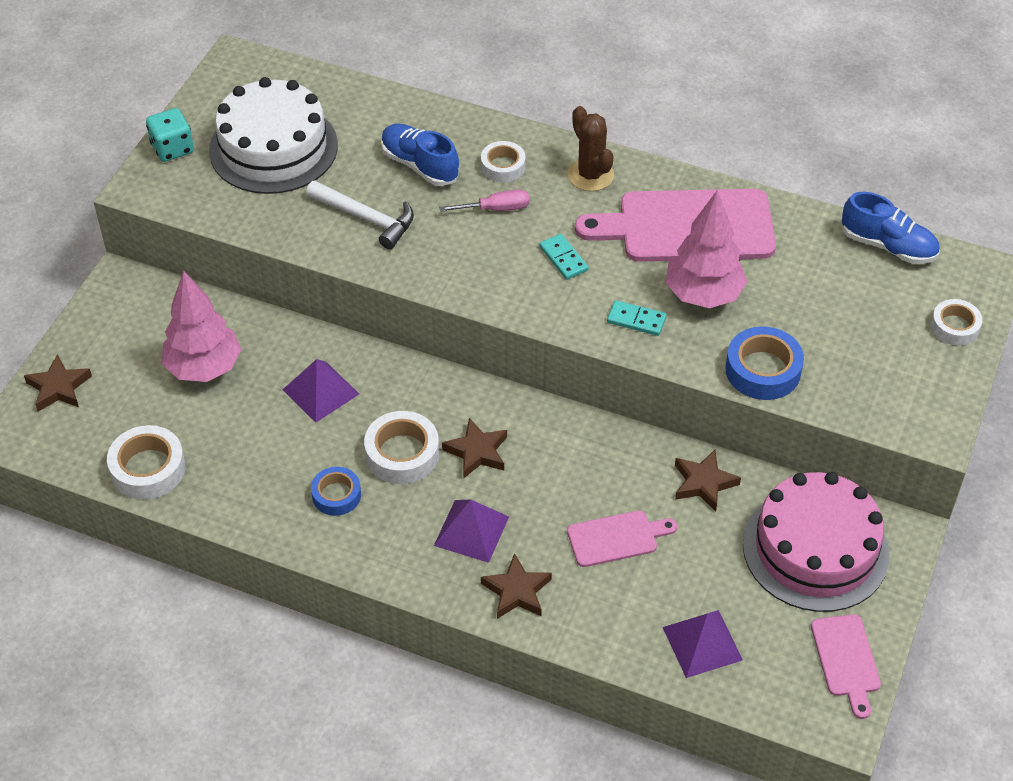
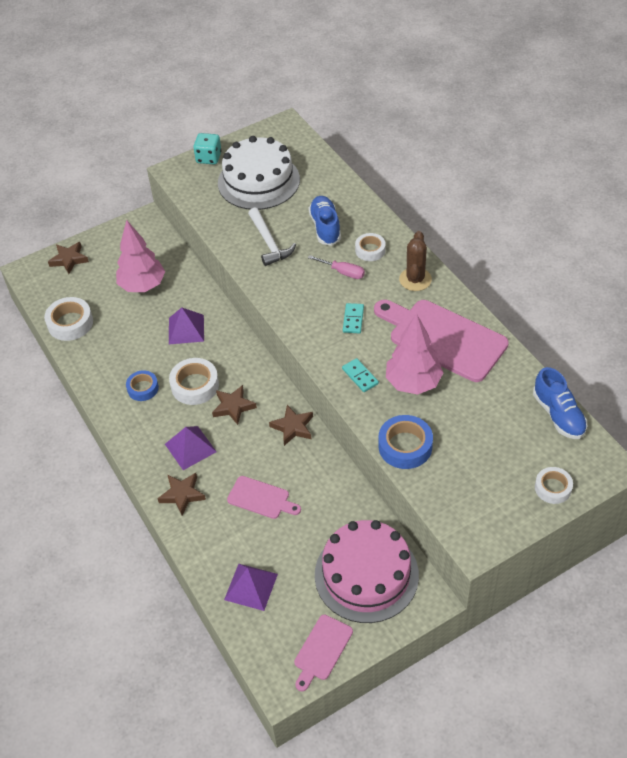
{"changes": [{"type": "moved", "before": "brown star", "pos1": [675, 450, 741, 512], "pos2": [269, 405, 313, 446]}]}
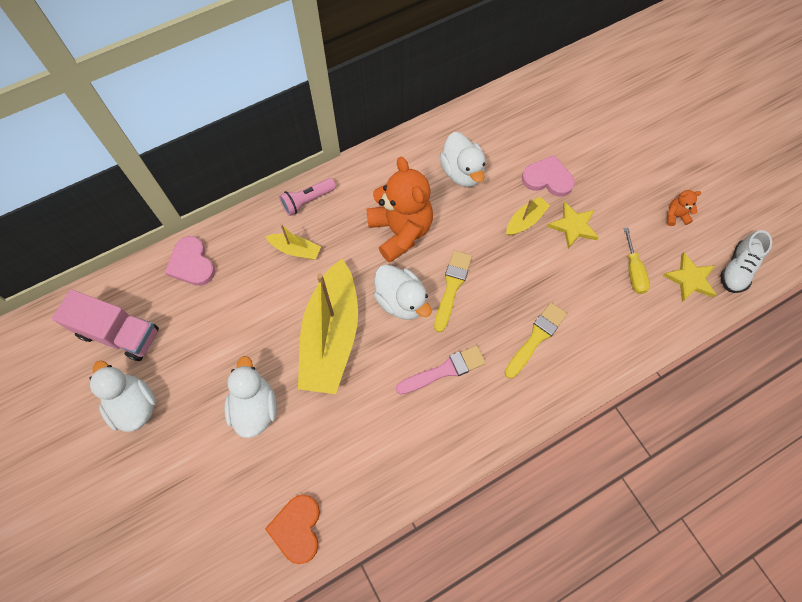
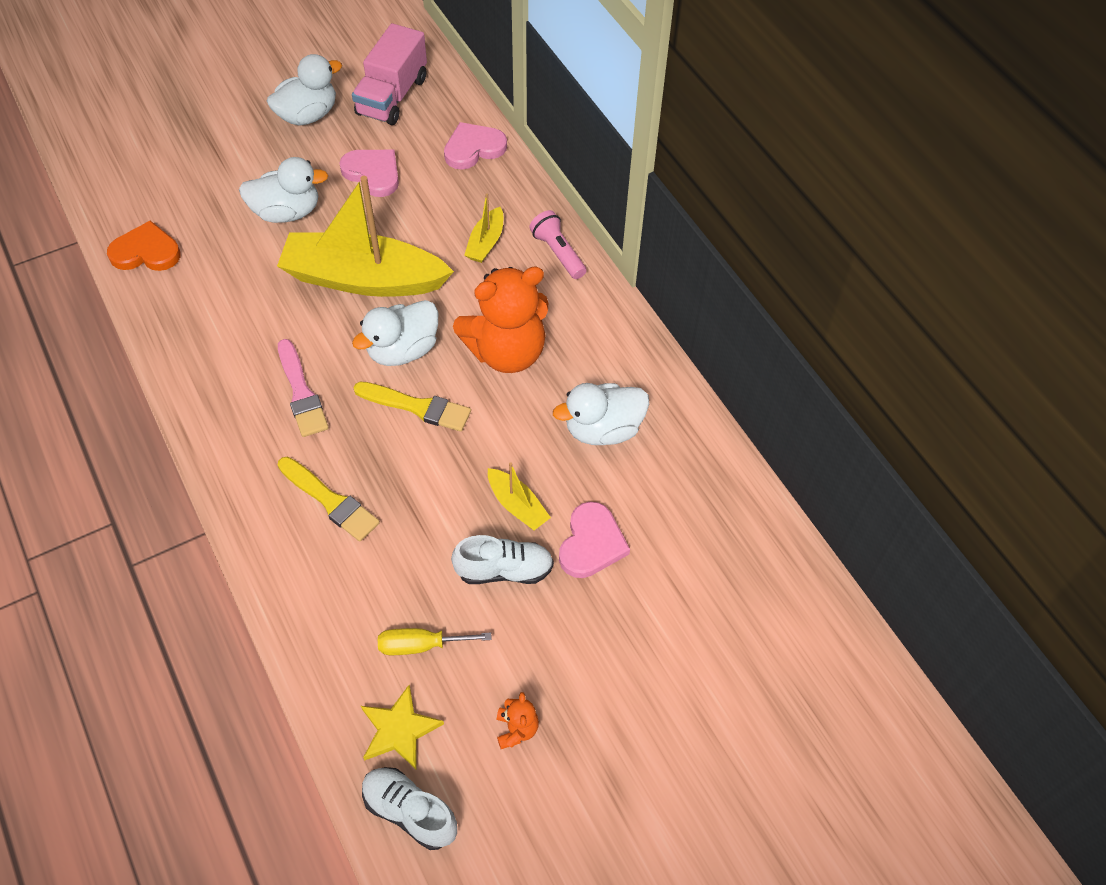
{"changes": [{"type": "added", "after": "pink heart", "pos2": [339, 150, 399, 197]}, {"type": "replaced", "before": "yellow star", "after": "white shoe", "pos1": [547, 202, 599, 249], "pos2": [451, 535, 554, 584]}]}
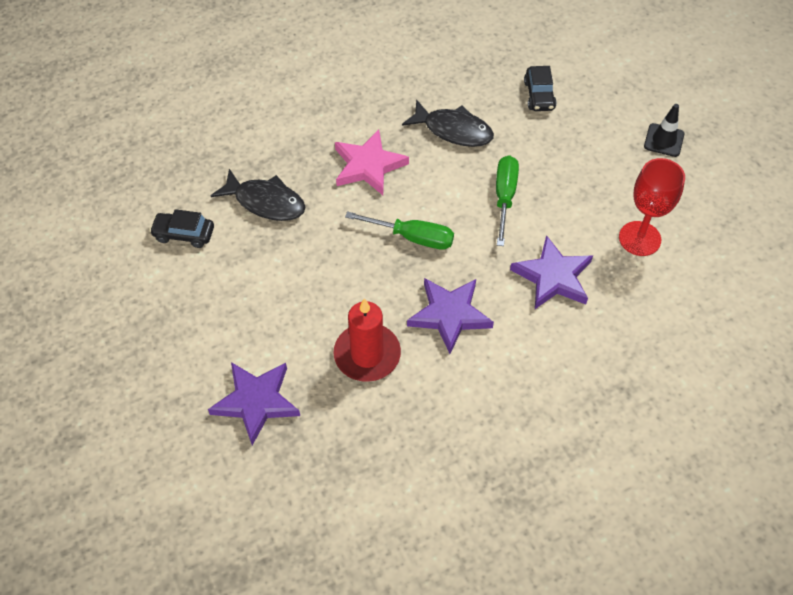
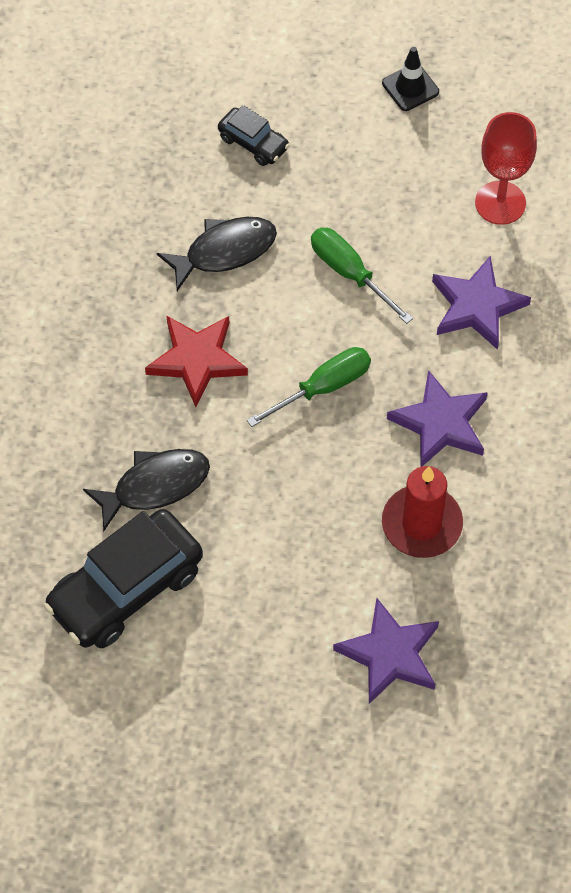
{"changes": [{"type": "recoloured", "before": "pink star", "after": "red star", "pos1": [335, 129, 409, 195], "pos2": [145, 316, 248, 407]}, {"type": "resized", "before": "black car", "pos1": [149, 209, 214, 248], "pos2": [43, 509, 203, 648], "scale": 1.99}]}
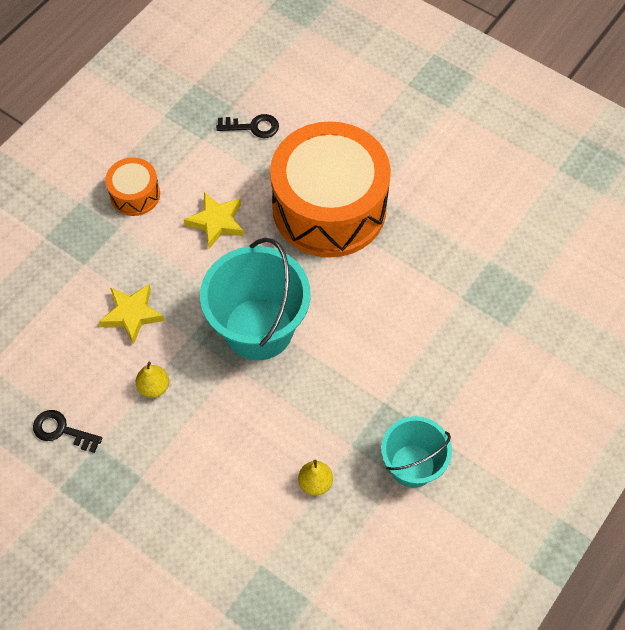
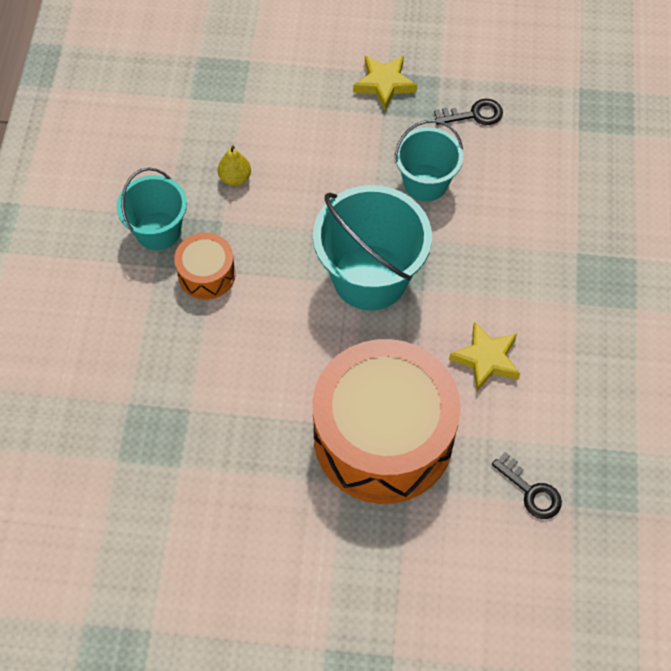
{"changes": [{"type": "moved", "before": "yellow star", "pos1": [99, 284, 165, 345], "pos2": [353, 55, 417, 111]}, {"type": "moved", "before": "orange drum", "pos1": [105, 157, 160, 216], "pos2": [174, 233, 236, 300]}, {"type": "replaced", "before": "yellow pear", "after": "turquoise bucket", "pos1": [136, 362, 169, 398], "pos2": [395, 120, 463, 202]}, {"type": "turned", "before": "black key", "pos1": [216, 114, 279, 138], "pos2": [492, 452, 562, 519], "turn": -105}]}
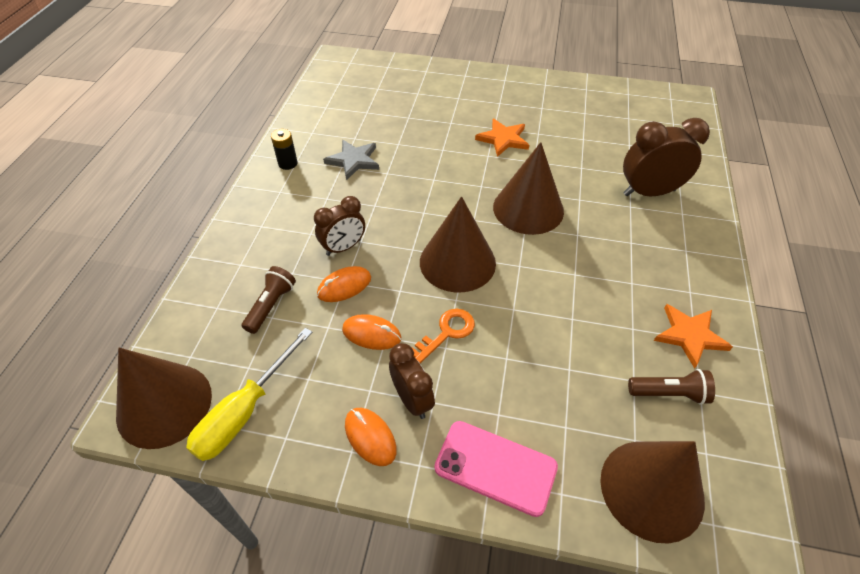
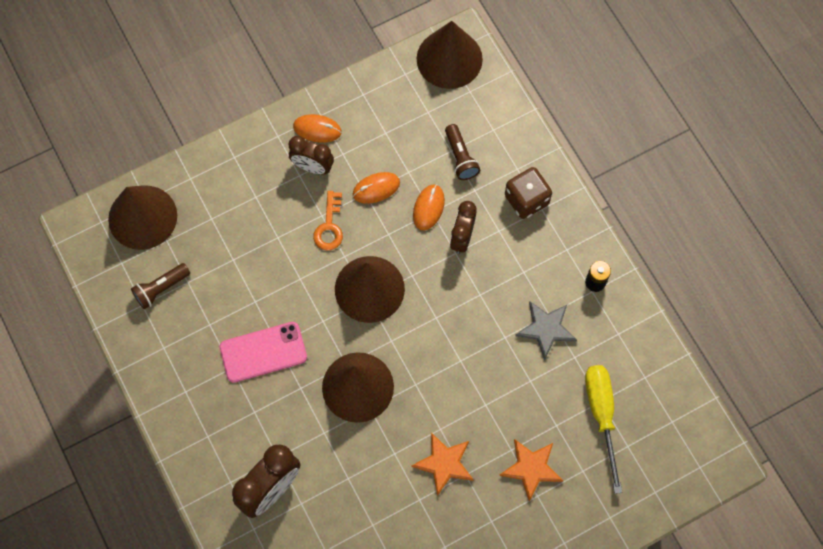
{"changes": [{"type": "added", "after": "brown dice", "pos2": [505, 167, 552, 219]}, {"type": "moved", "before": "yellow screwdriver", "pos1": [186, 328, 312, 461], "pos2": [585, 365, 623, 494]}, {"type": "moved", "before": "pink phone", "pos1": [434, 421, 558, 517], "pos2": [220, 322, 307, 383]}, {"type": "moved", "before": "orange star", "pos1": [654, 304, 733, 369], "pos2": [499, 439, 563, 501]}]}
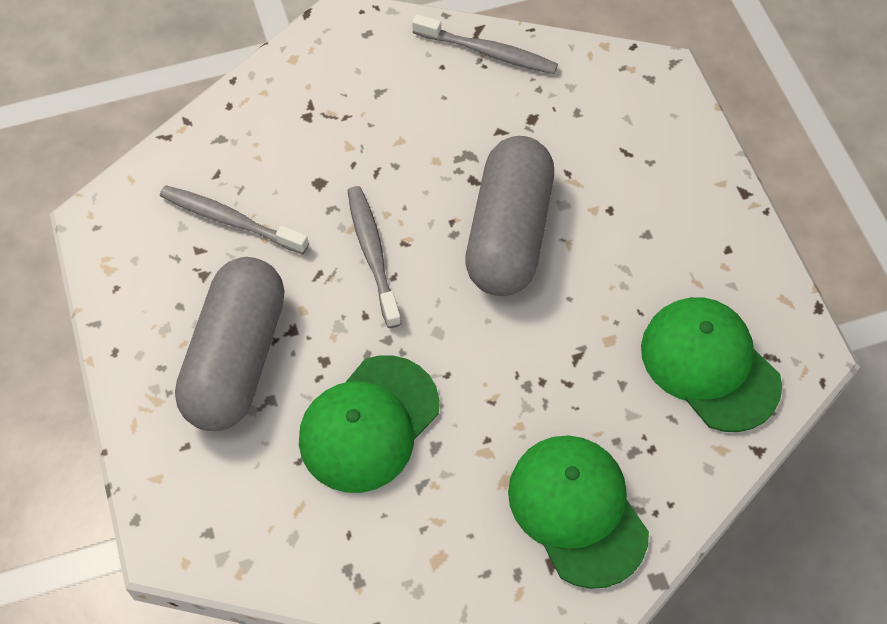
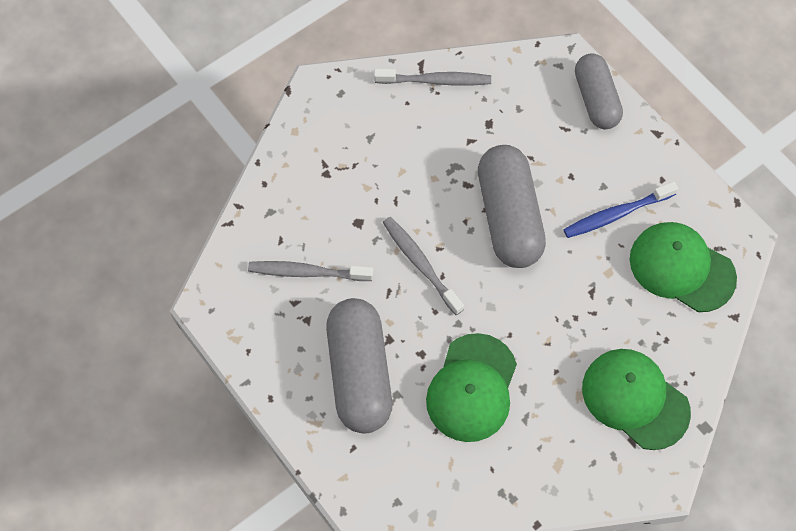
{"changes": [{"type": "added", "after": "blue toothbrush", "pos2": [563, 181, 678, 238]}, {"type": "added", "after": "grey capsule", "pos2": [575, 53, 623, 129]}]}
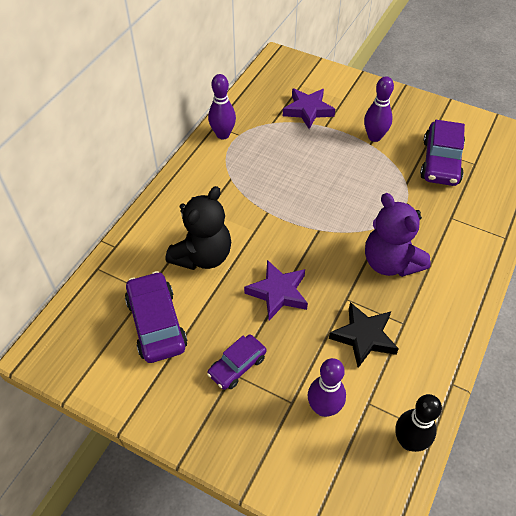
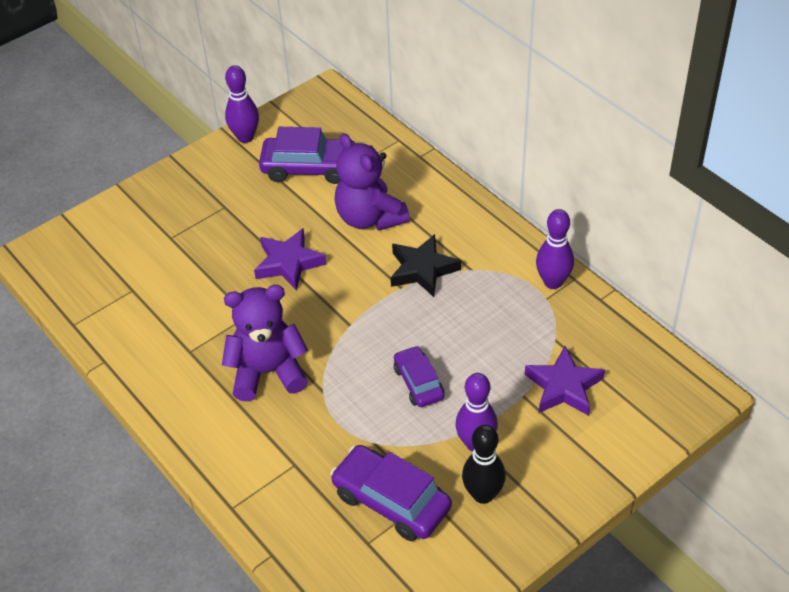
{"changes": [{"type": "moved", "before": "purple car", "pos1": [207, 335, 266, 390], "pos2": [394, 346, 444, 407]}, {"type": "moved", "before": "purple bowling pin", "pos1": [308, 358, 346, 417], "pos2": [225, 65, 259, 143]}, {"type": "moved", "before": "black star", "pos1": [329, 302, 399, 368], "pos2": [391, 234, 461, 297]}, {"type": "moved", "before": "black bowling pin", "pos1": [395, 394, 442, 452], "pos2": [462, 425, 506, 504]}, {"type": "recoloured", "before": "black teddy bear", "after": "purple teddy bear", "pos1": [166, 186, 231, 270], "pos2": [334, 133, 410, 231]}]}
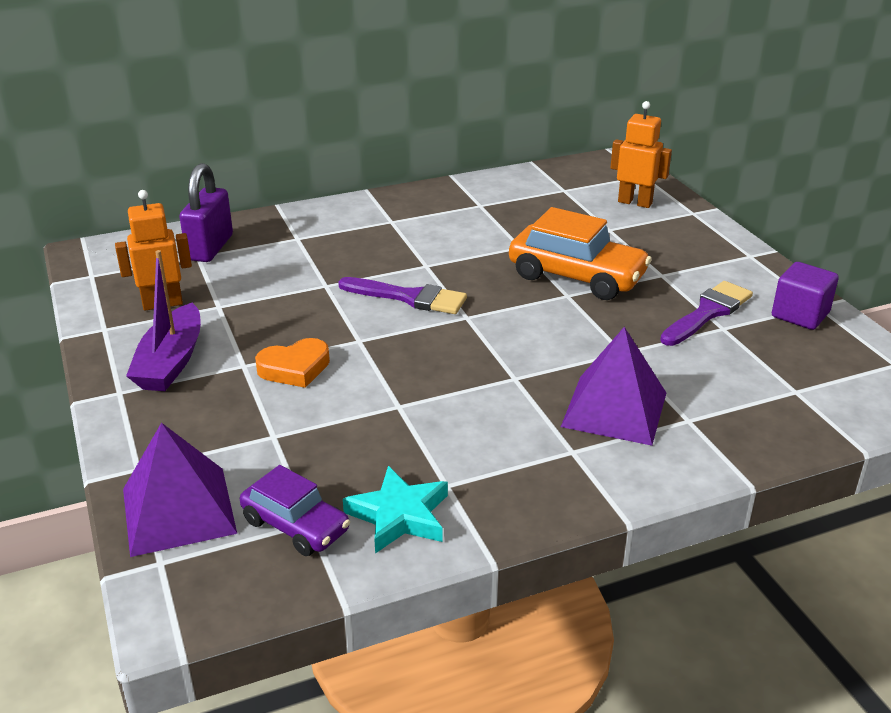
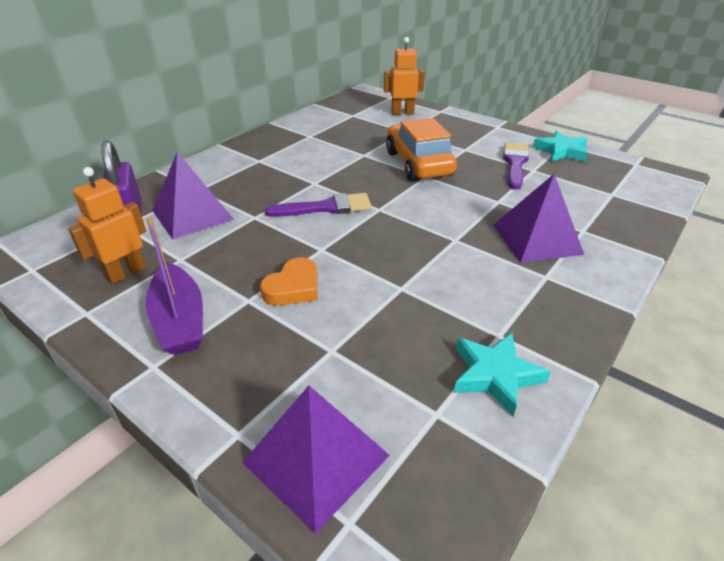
{"changes": [{"type": "removed", "before": "purple car", "pos1": [240, 465, 350, 556]}, {"type": "added", "after": "purple pyramid", "pos2": [153, 152, 234, 240]}, {"type": "replaced", "before": "purple cube", "after": "turquoise star", "pos1": [772, 262, 839, 330], "pos2": [533, 131, 588, 162]}, {"type": "turned", "before": "orange car", "pos1": [509, 207, 652, 300], "pos2": [386, 118, 457, 181], "turn": -105}]}
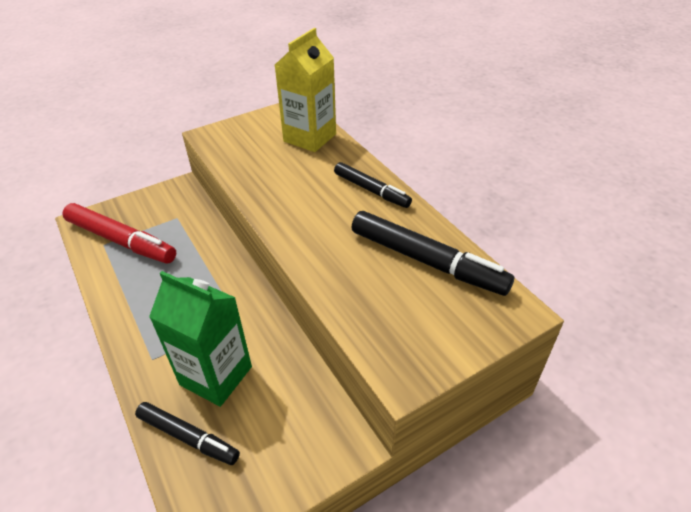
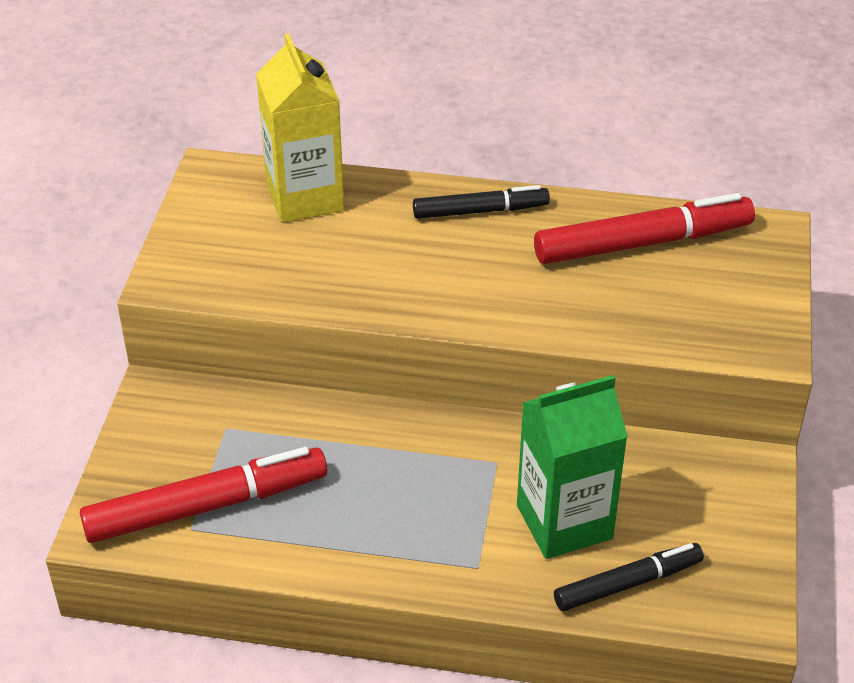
{"changes": [{"type": "recoloured", "before": "black marker", "after": "red marker", "pos1": [351, 211, 514, 296], "pos2": [534, 193, 755, 264]}]}
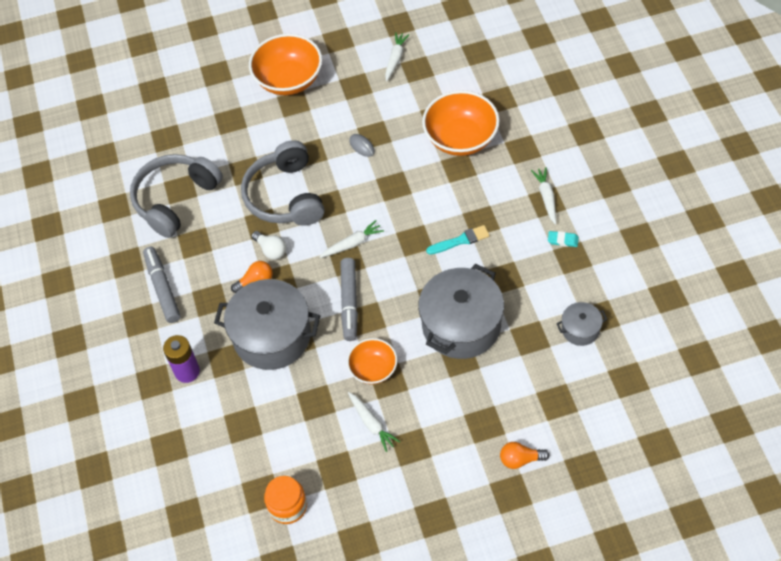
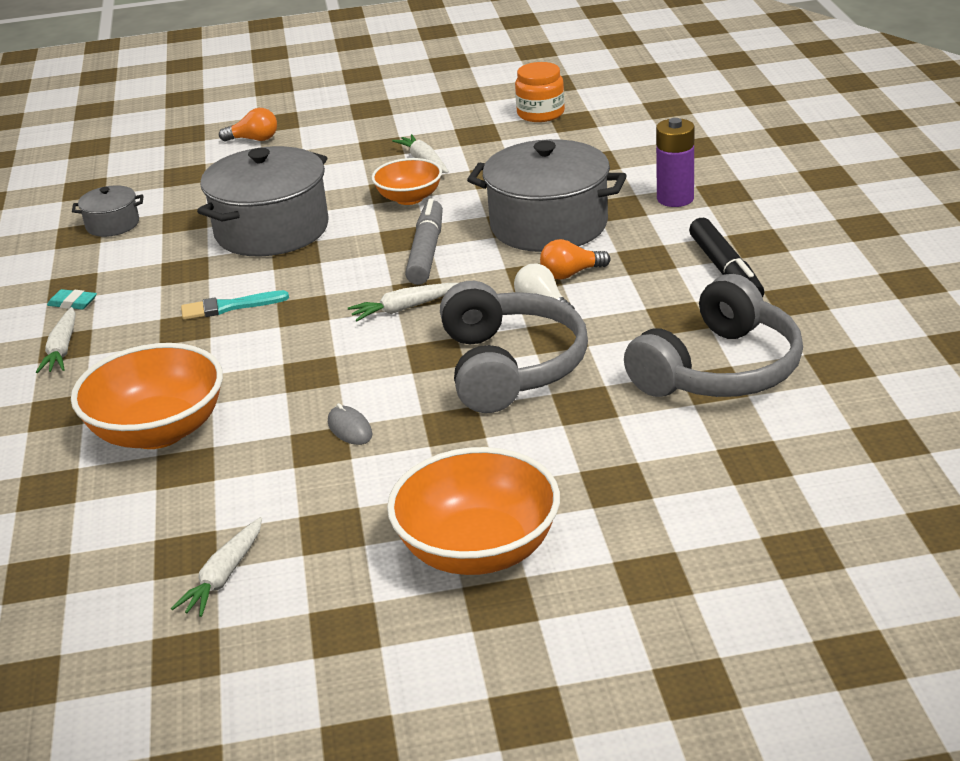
{"changes": [{"type": "recoloured", "before": "grey marker", "after": "black marker", "pos1": [143, 247, 181, 323], "pos2": [689, 218, 764, 298]}]}
